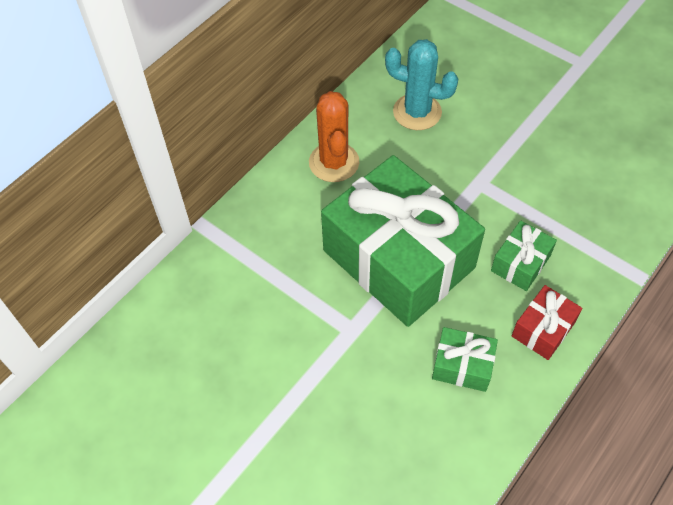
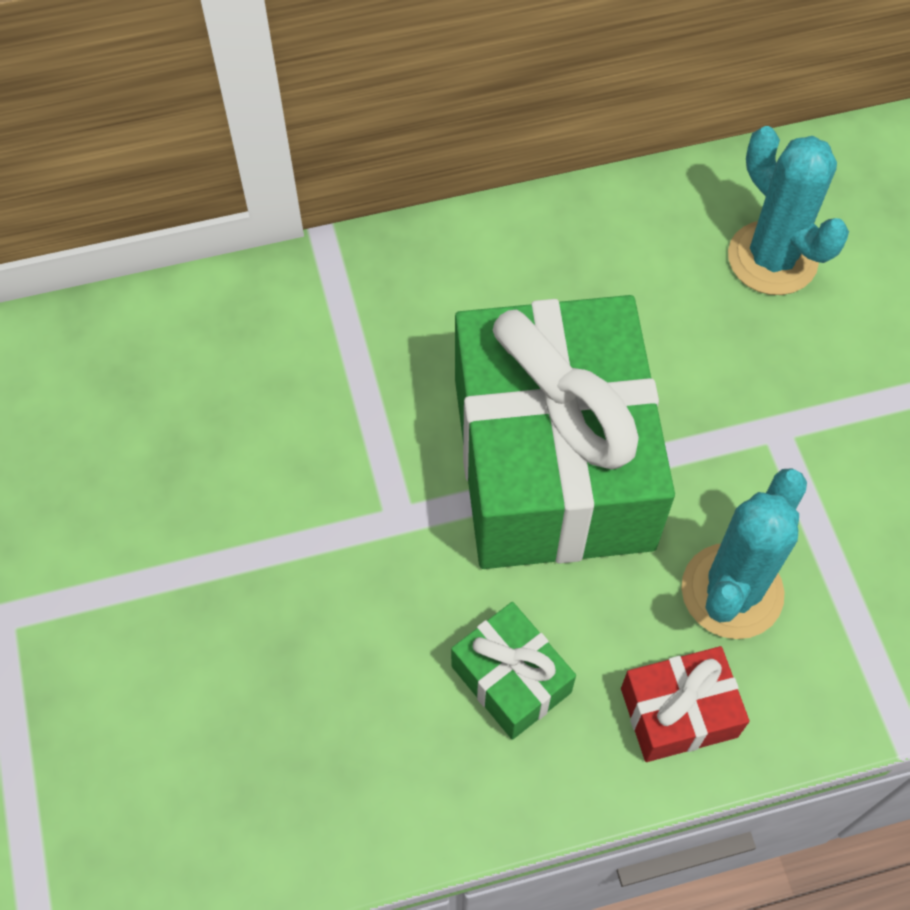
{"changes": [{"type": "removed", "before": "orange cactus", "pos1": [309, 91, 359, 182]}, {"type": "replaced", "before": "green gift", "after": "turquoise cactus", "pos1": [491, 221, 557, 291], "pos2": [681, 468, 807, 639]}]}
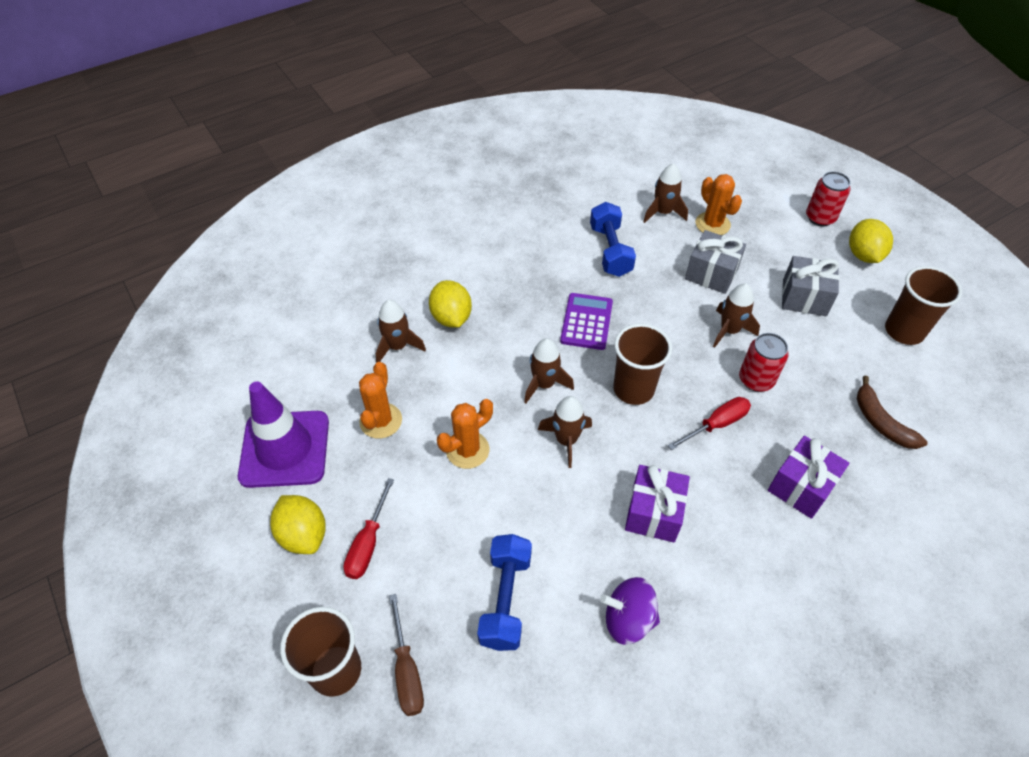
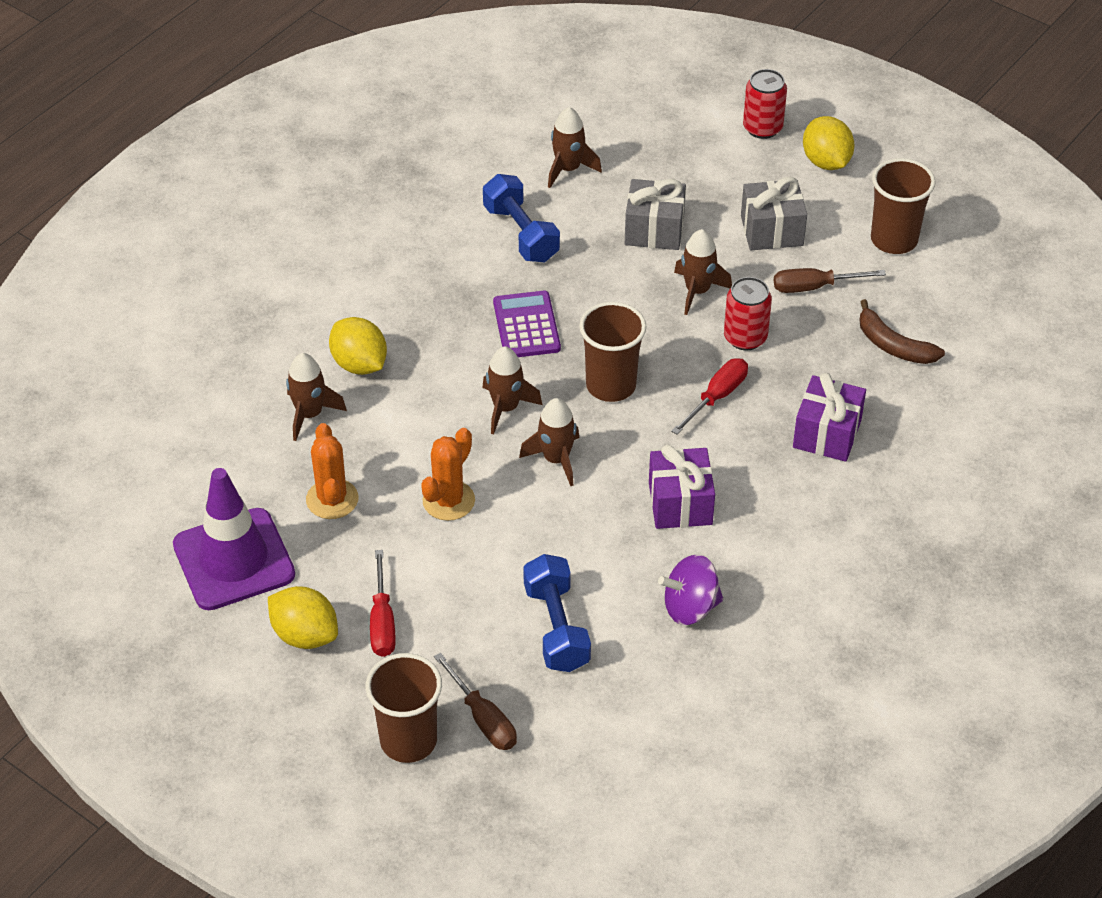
{"changes": [{"type": "removed", "before": "orange cactus", "pos1": [696, 174, 742, 235]}, {"type": "added", "after": "brown screwdriver", "pos2": [774, 268, 886, 293]}]}
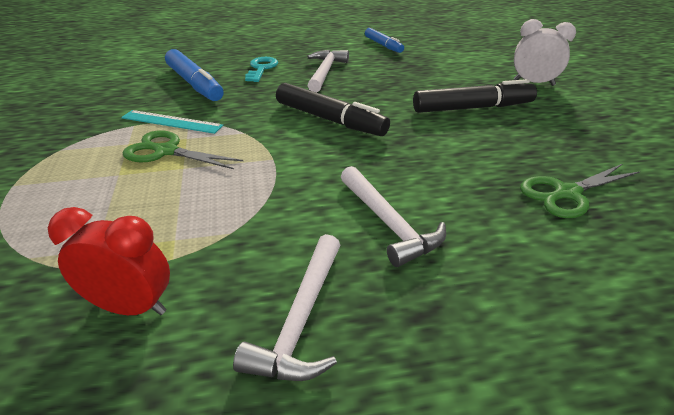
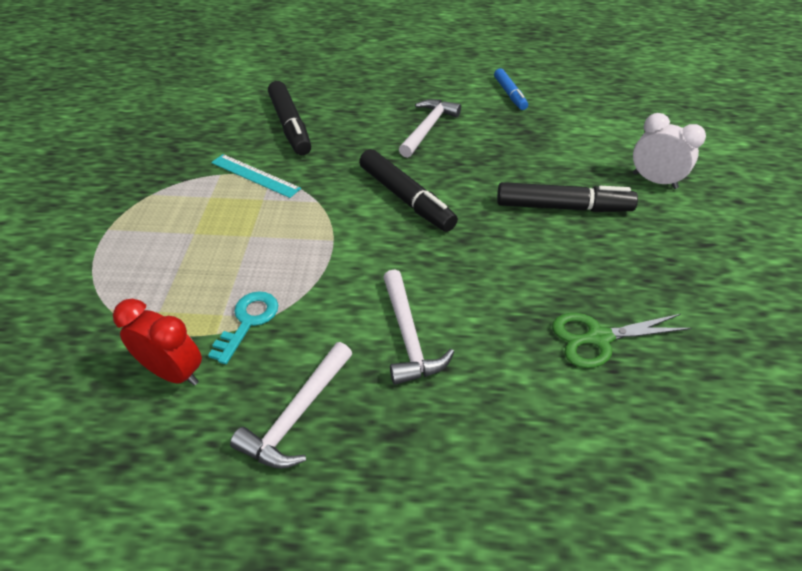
{"changes": [{"type": "removed", "before": "green scissors", "pos1": [123, 130, 243, 169]}, {"type": "moved", "before": "turquoise key", "pos1": [245, 57, 278, 82], "pos2": [208, 291, 278, 364]}, {"type": "recoloured", "before": "blue marker", "after": "black marker", "pos1": [165, 49, 224, 101], "pos2": [268, 81, 311, 156]}]}
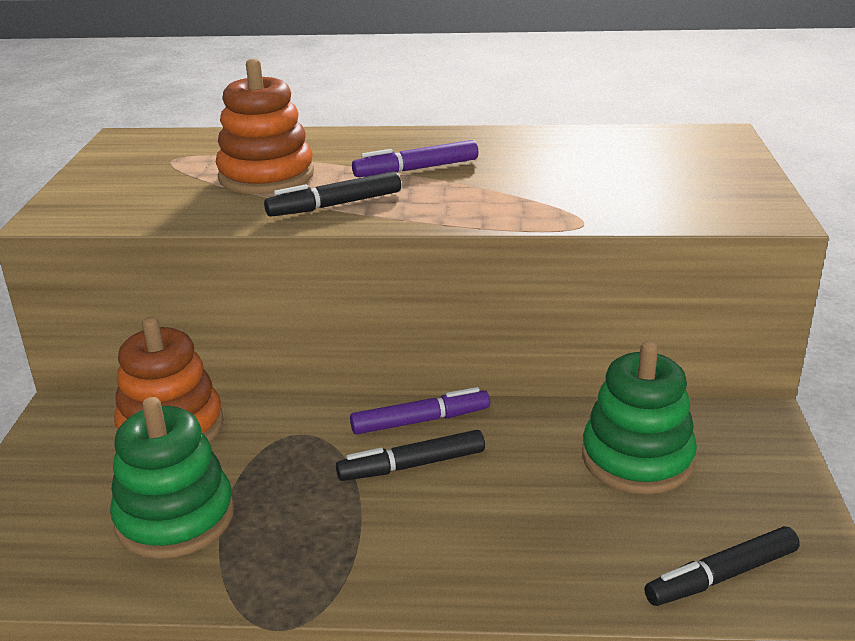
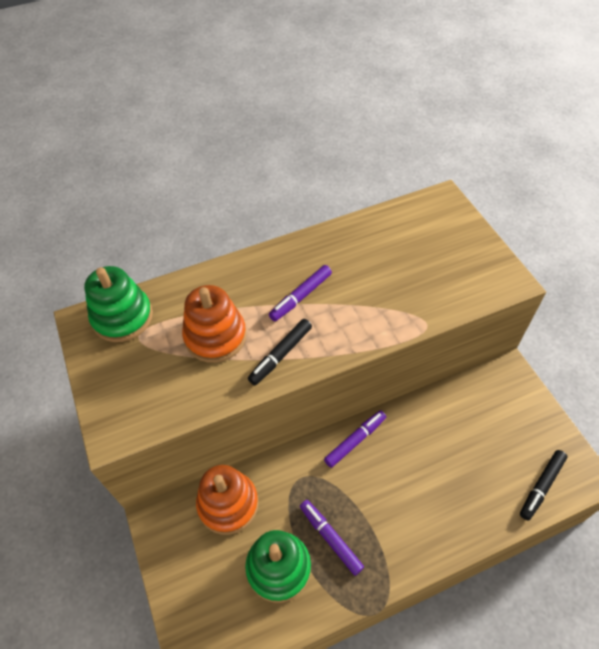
{"changes": [{"type": "removed", "before": "black marker", "pos1": [336, 430, 485, 481]}, {"type": "added", "after": "purple marker", "pos2": [300, 500, 364, 576]}, {"type": "moved", "before": "green stacking toy", "pos1": [582, 341, 697, 494], "pos2": [84, 266, 153, 342]}]}
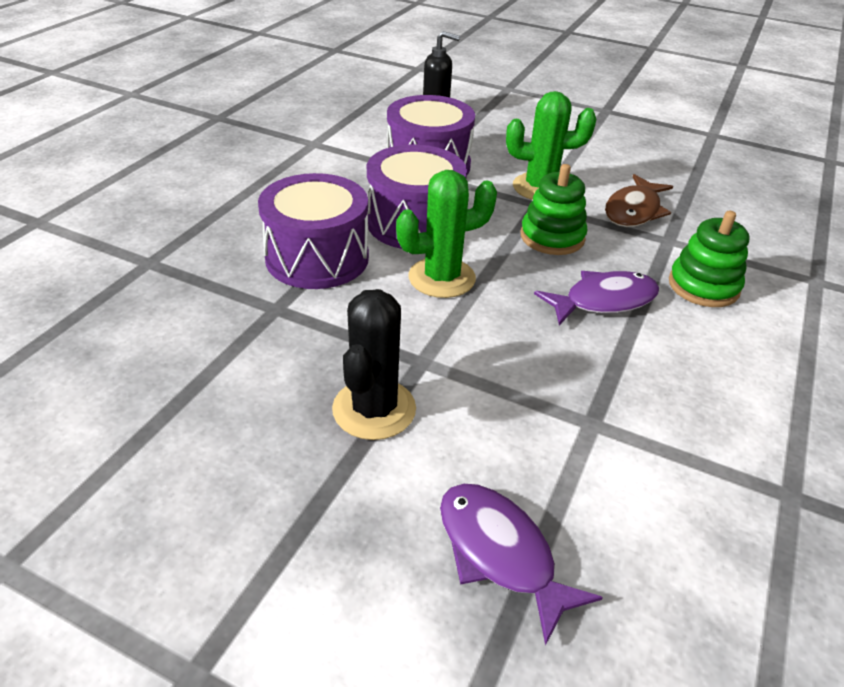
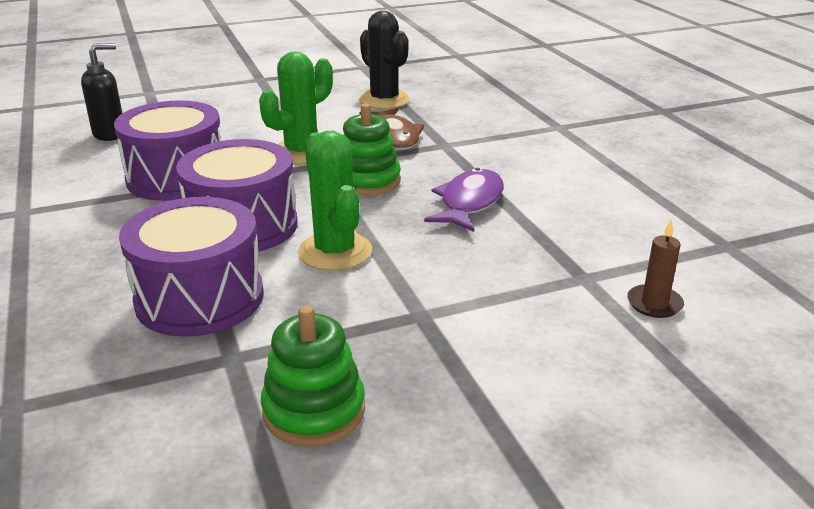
{"changes": [{"type": "removed", "before": "purple fish", "pos1": [440, 484, 603, 646]}, {"type": "added", "after": "brown candle", "pos2": [627, 220, 684, 318]}, {"type": "moved", "before": "black cactus", "pos1": [332, 289, 416, 440], "pos2": [359, 11, 410, 109]}, {"type": "moved", "before": "green stacking toy", "pos1": [669, 211, 750, 307], "pos2": [261, 305, 365, 447]}, {"type": "turned", "before": "green cactus", "pos1": [396, 170, 497, 298], "pos2": [298, 131, 372, 271], "turn": -45}]}
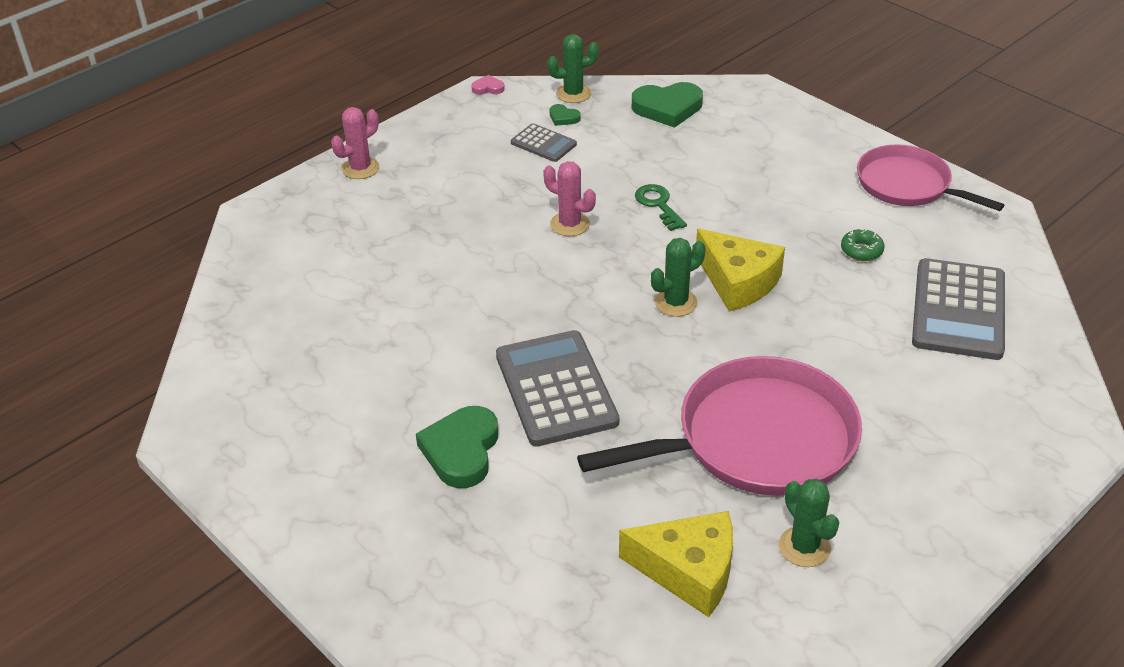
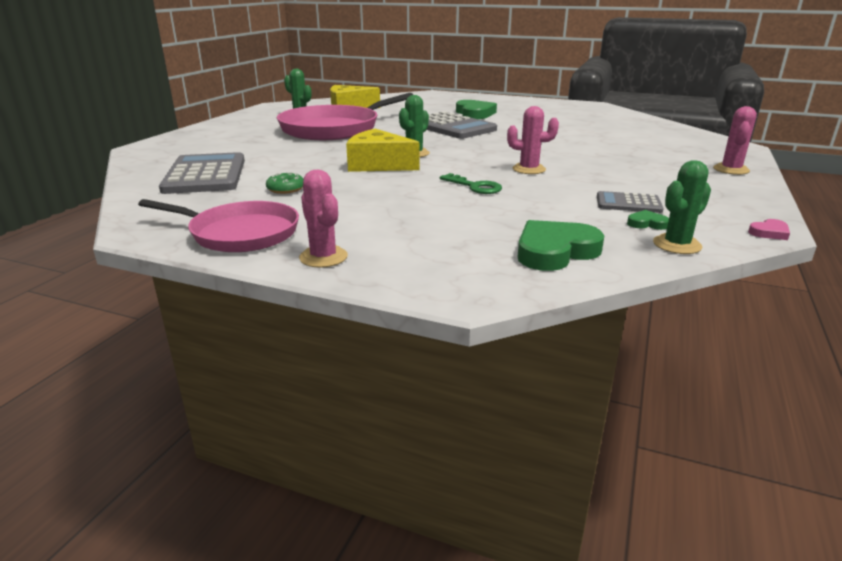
{"changes": [{"type": "added", "after": "pink cactus", "pos2": [299, 169, 348, 268]}]}
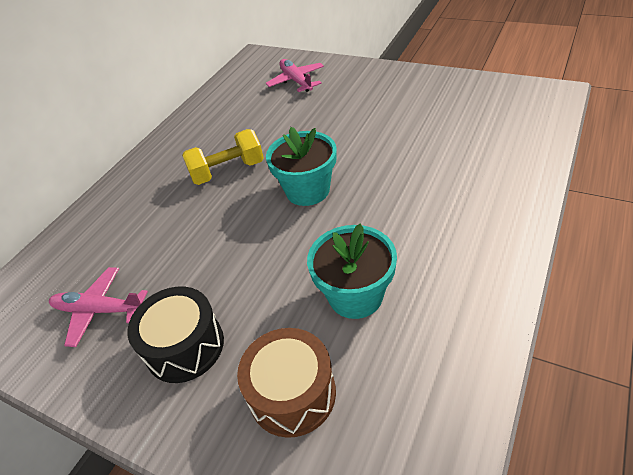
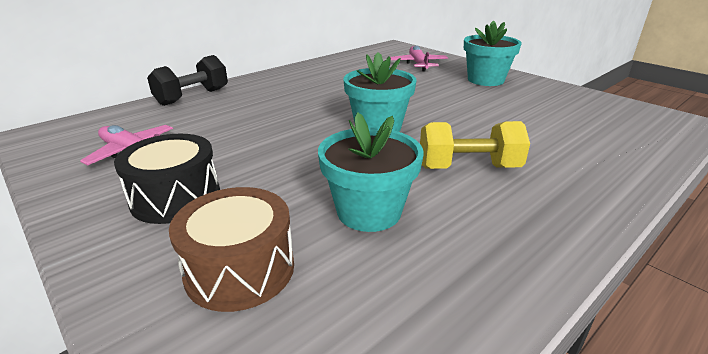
{"changes": [{"type": "added", "after": "black dumbbell", "pos2": [147, 55, 228, 106]}, {"type": "added", "after": "turquoise flower pot", "pos2": [464, 20, 522, 86]}, {"type": "moved", "before": "yellow dumbbell", "pos1": [182, 129, 264, 185], "pos2": [420, 121, 530, 169]}]}
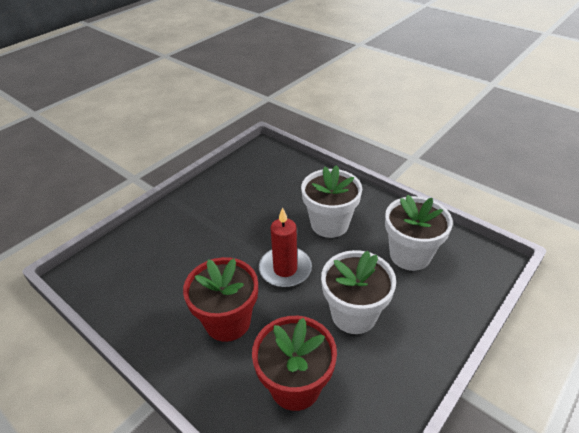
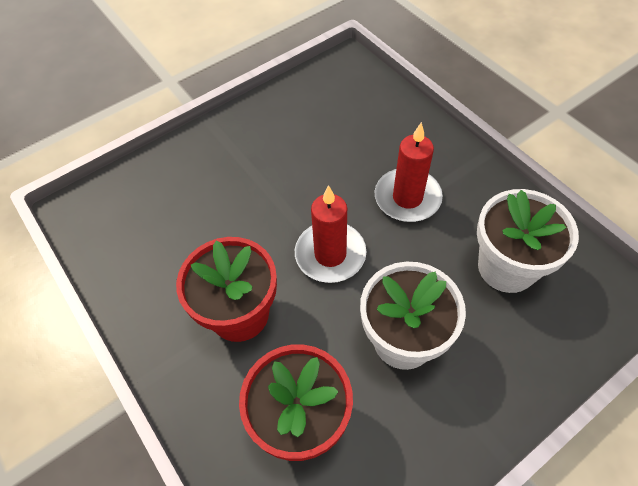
{"changes": [{"type": "replaced", "before": "white flower pot", "after": "red candle", "pos1": [301, 165, 362, 238], "pos2": [375, 122, 443, 222]}]}
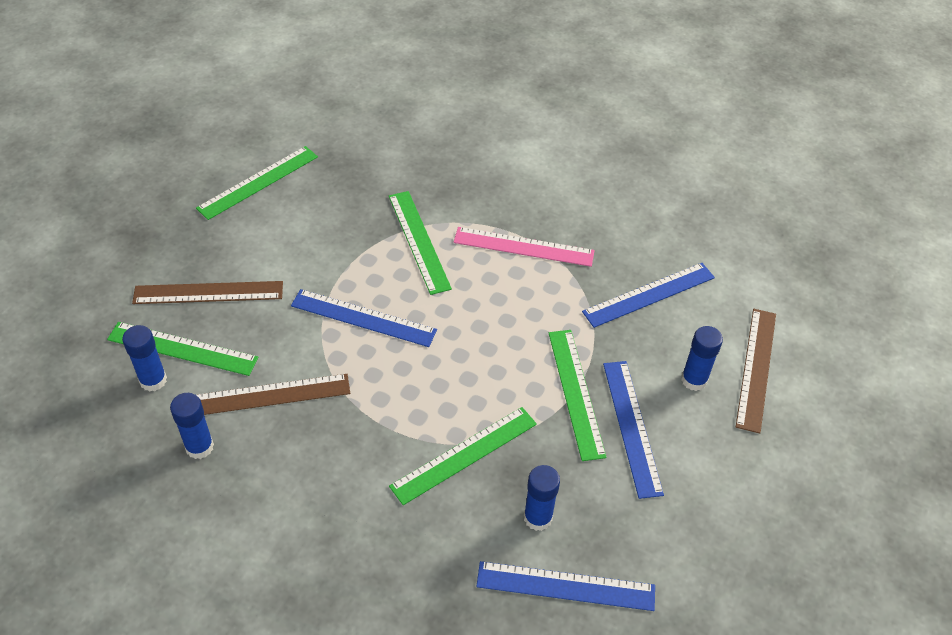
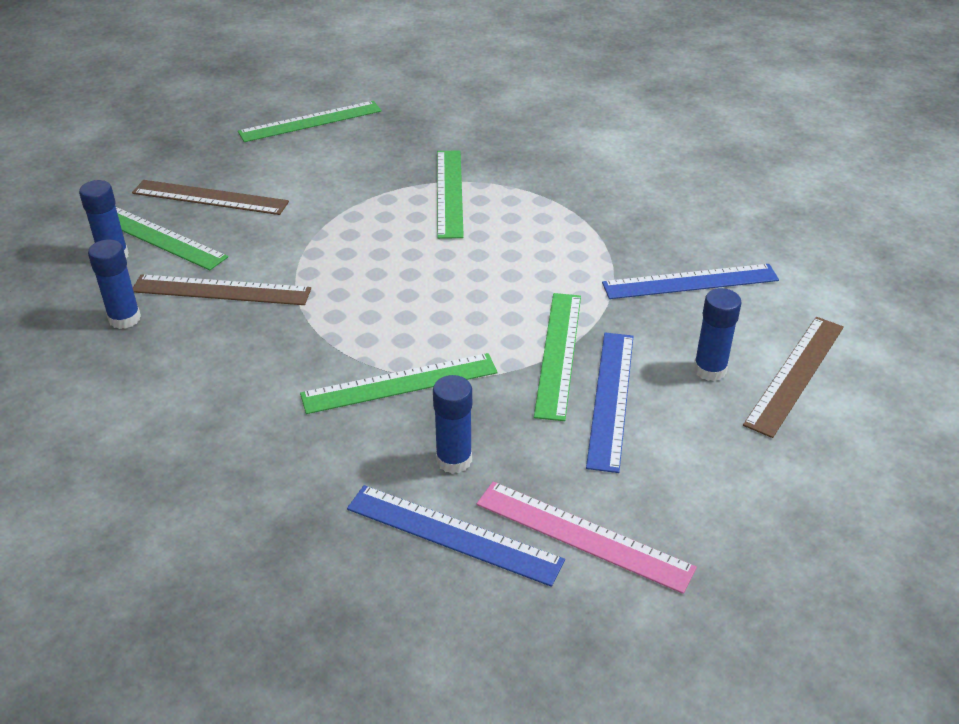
{"changes": [{"type": "removed", "before": "blue ruler", "pos1": [291, 289, 437, 347]}, {"type": "moved", "before": "pink ruler", "pos1": [454, 227, 595, 267], "pos2": [477, 481, 697, 594]}]}
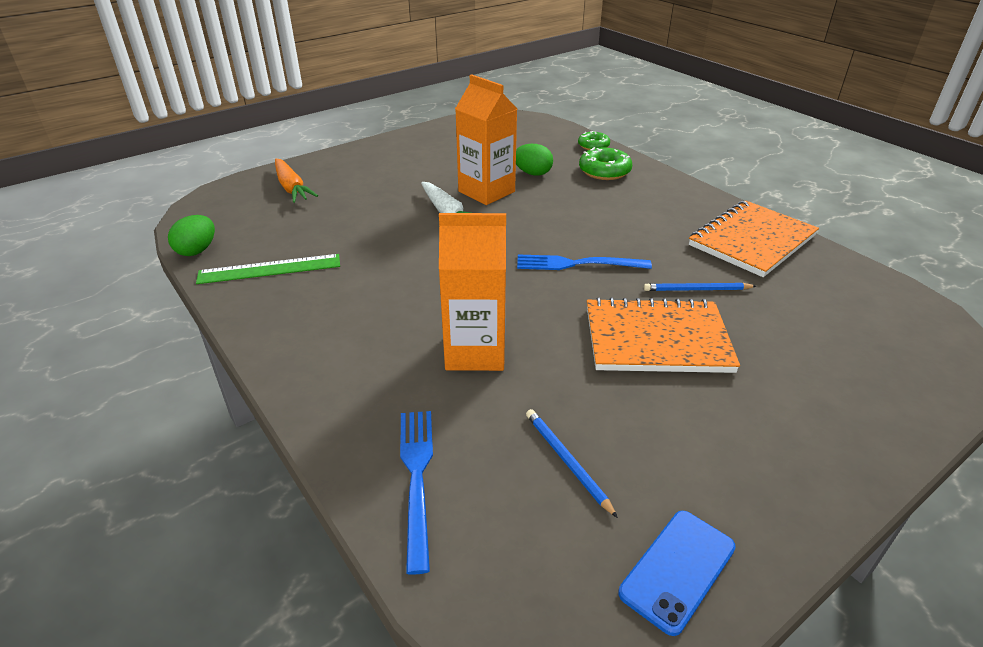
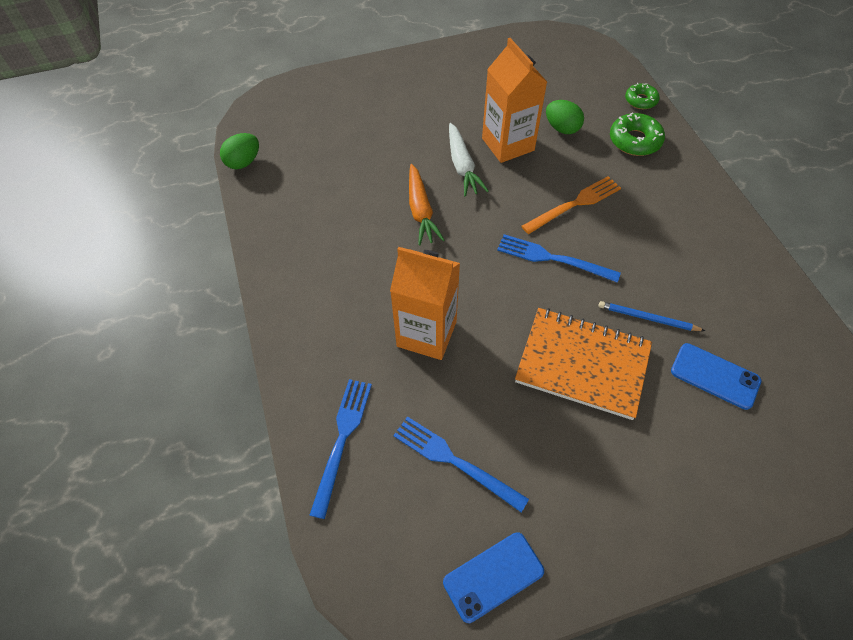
{"changes": [{"type": "removed", "before": "green ruler", "pos1": [196, 254, 340, 284]}, {"type": "removed", "before": "orange notebook", "pos1": [689, 200, 819, 277]}, {"type": "added", "after": "orange fork", "pos2": [521, 176, 621, 234]}, {"type": "added", "after": "blue phone", "pos2": [671, 343, 761, 410]}, {"type": "moved", "before": "orange carrot", "pos1": [275, 159, 318, 203], "pos2": [409, 164, 445, 245]}, {"type": "replaced", "before": "blue pencil", "after": "blue fork", "pos1": [526, 409, 618, 518], "pos2": [393, 416, 529, 512]}]}
